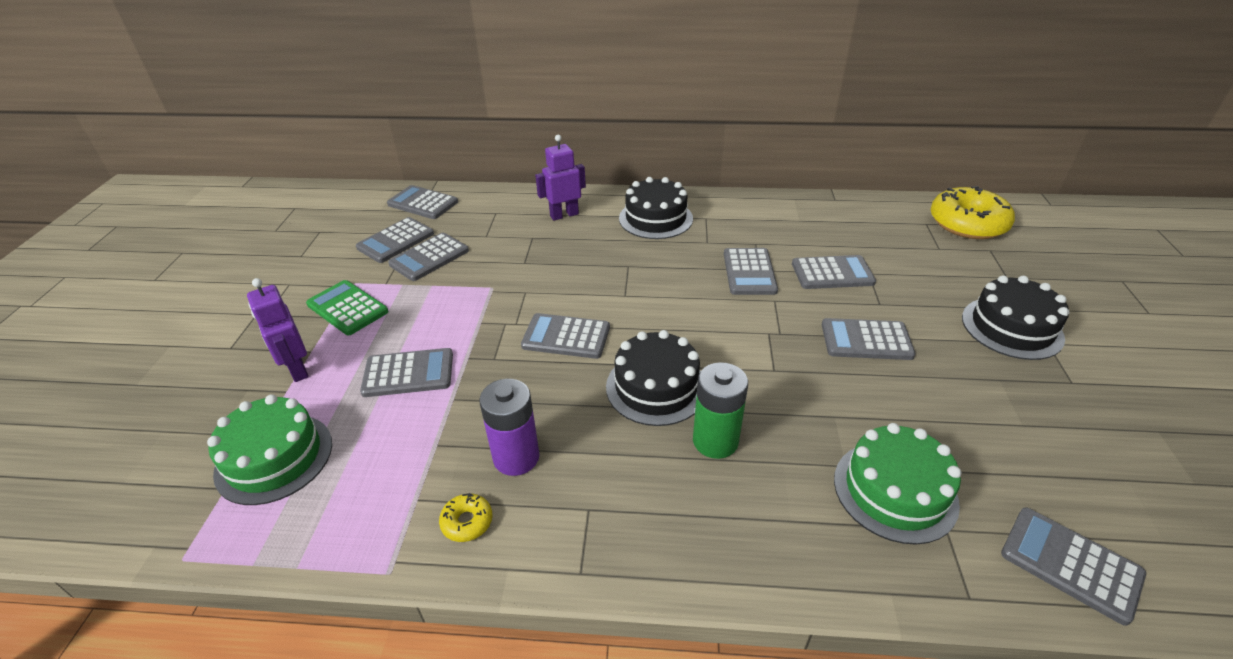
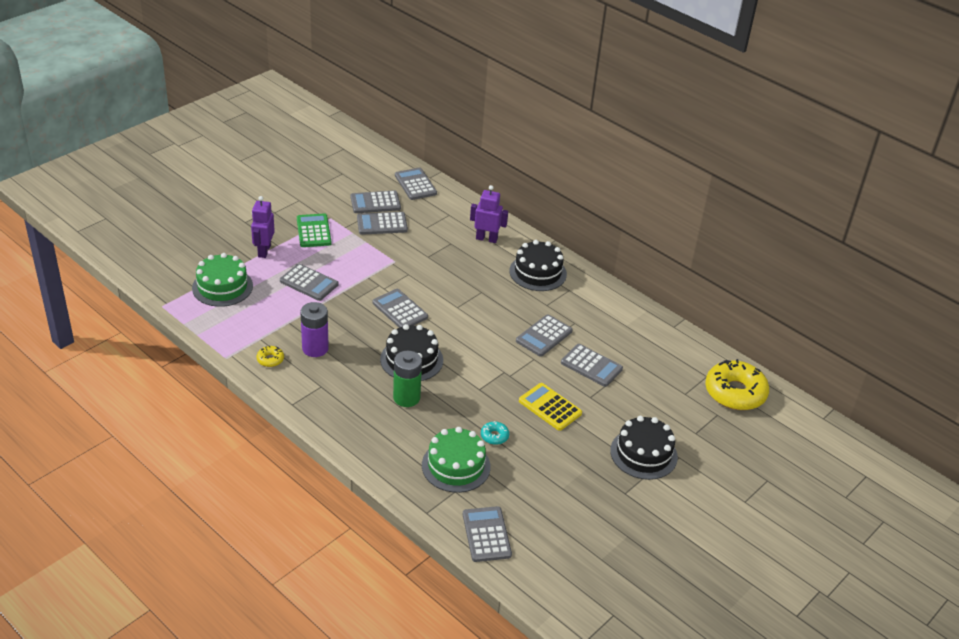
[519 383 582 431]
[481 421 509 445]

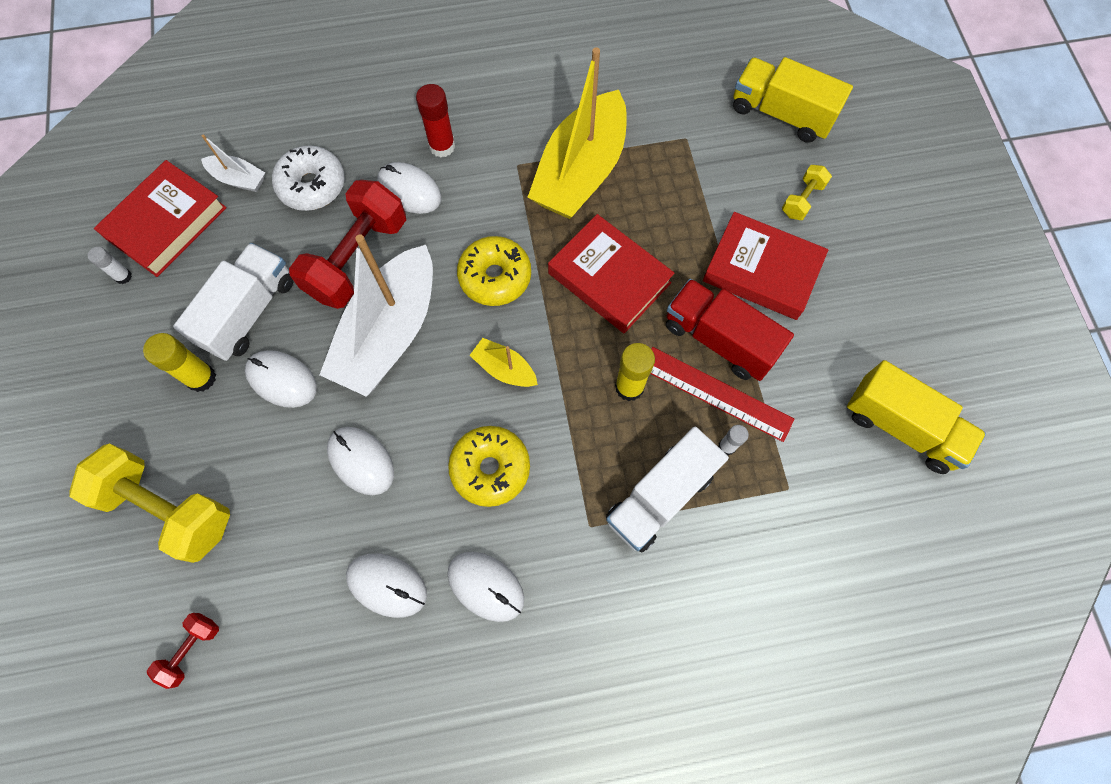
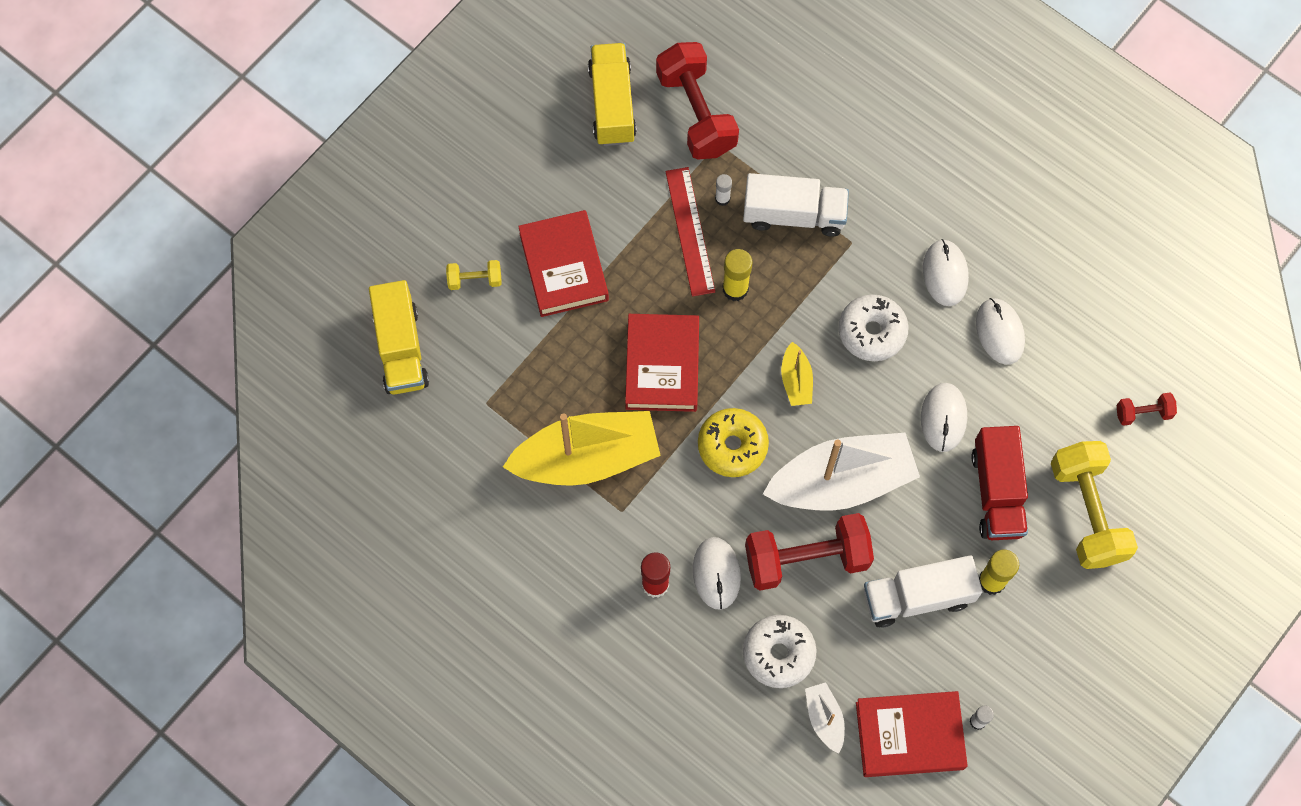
[245 350 317 408] (first image)
[839 294 909 361]
[971 426 1028 540]
[656 42 739 160]

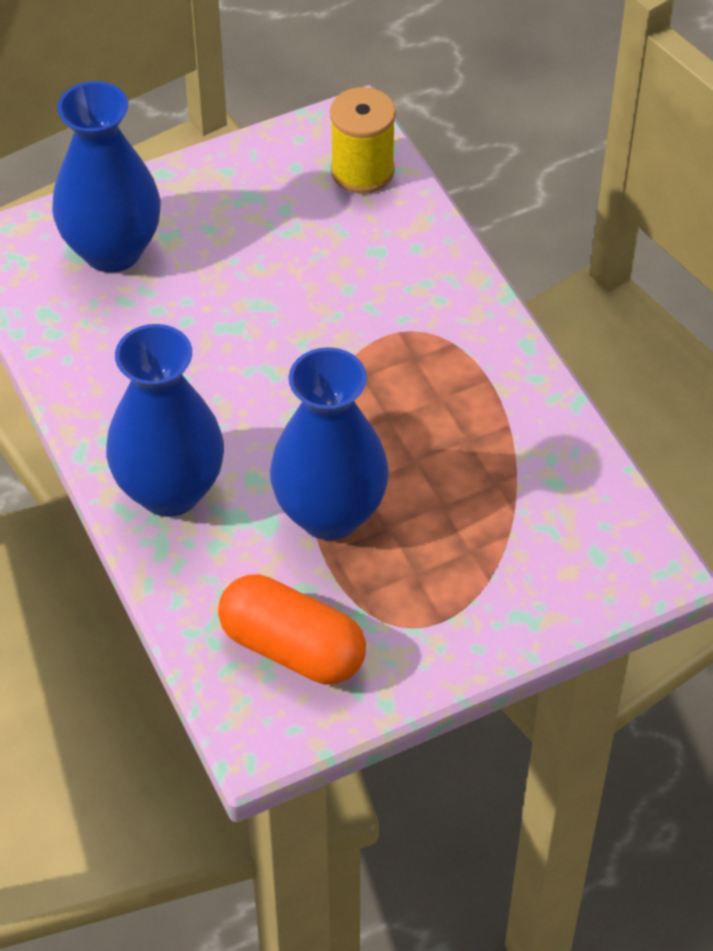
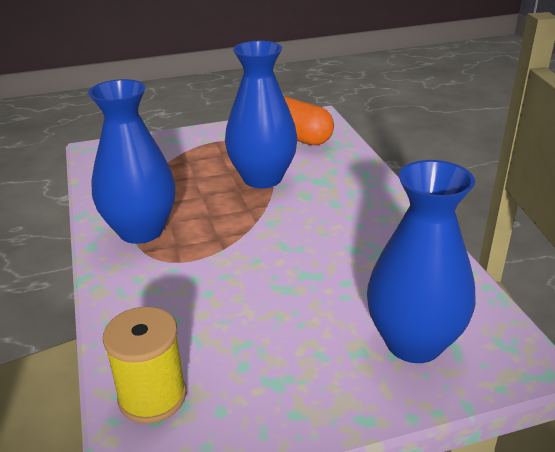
[88 79 176 244]

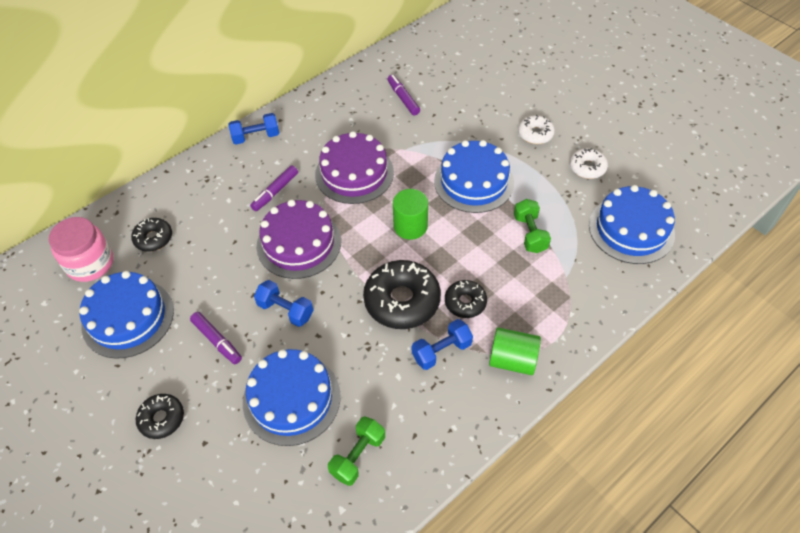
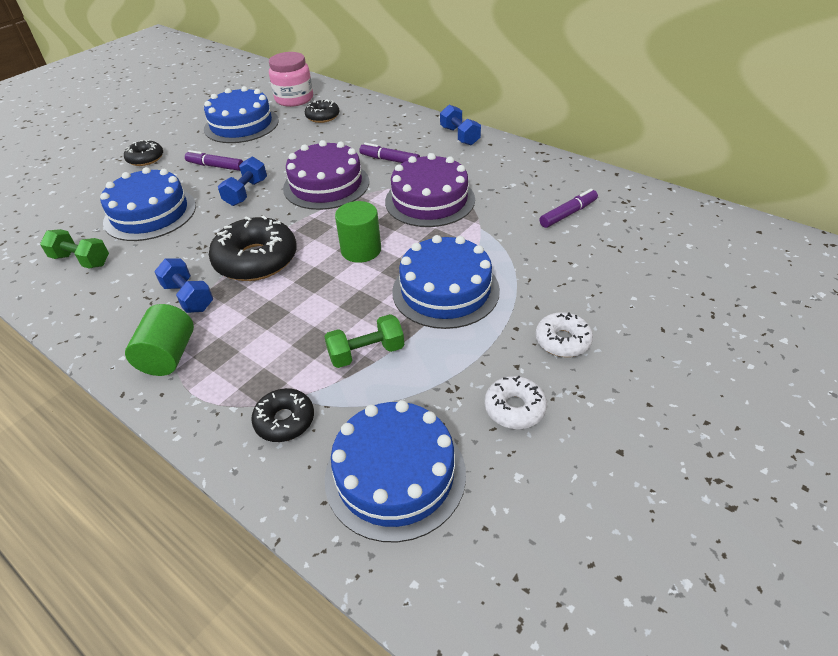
[185 150 243 171]
[251 388 314 442]

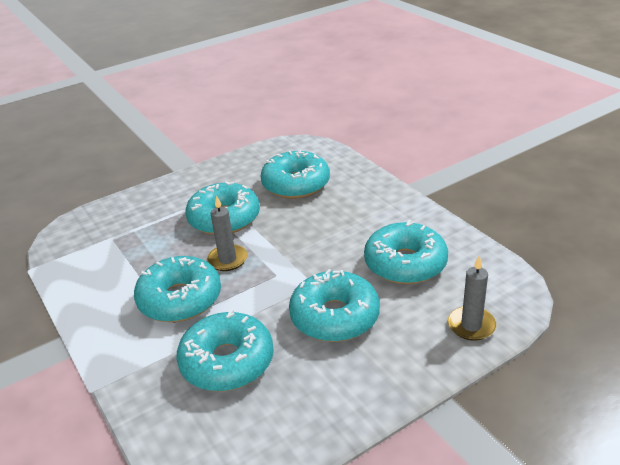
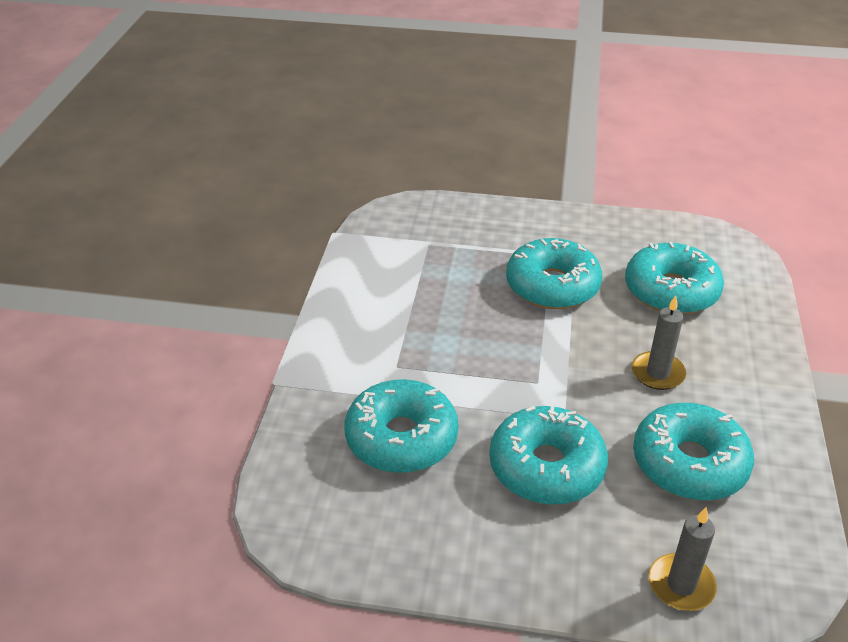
[134 256 221 322] (first image)
[632 296 686 390]

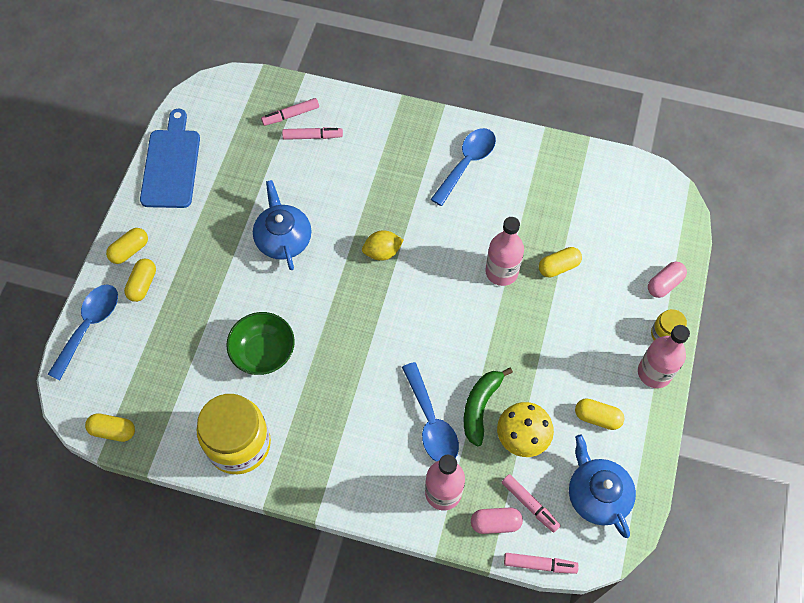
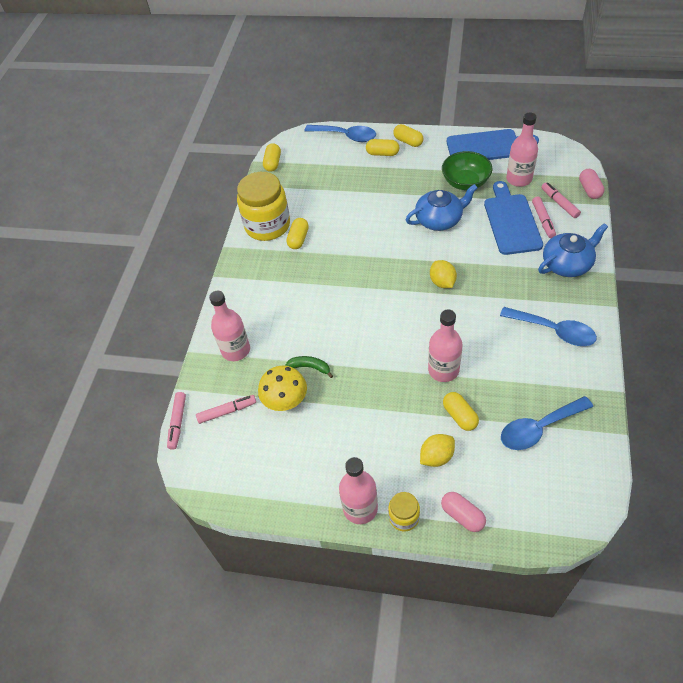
[442 151 492 190]
[501 396 593 450]
[285 356 333 378]
[579 169 605 199]
[196 395 256 424]
[538 223 608 277]
[286 218 309 249]
[420 434 455 467]
[484 181 543 255]
[506 113 538 187]

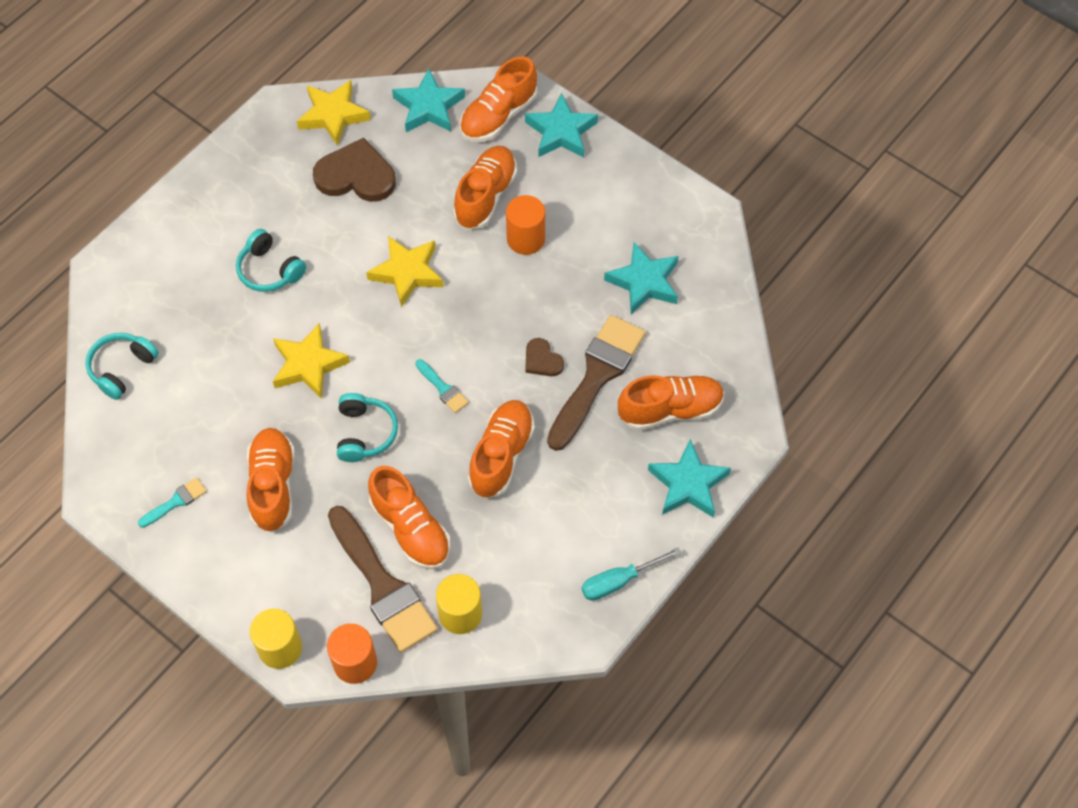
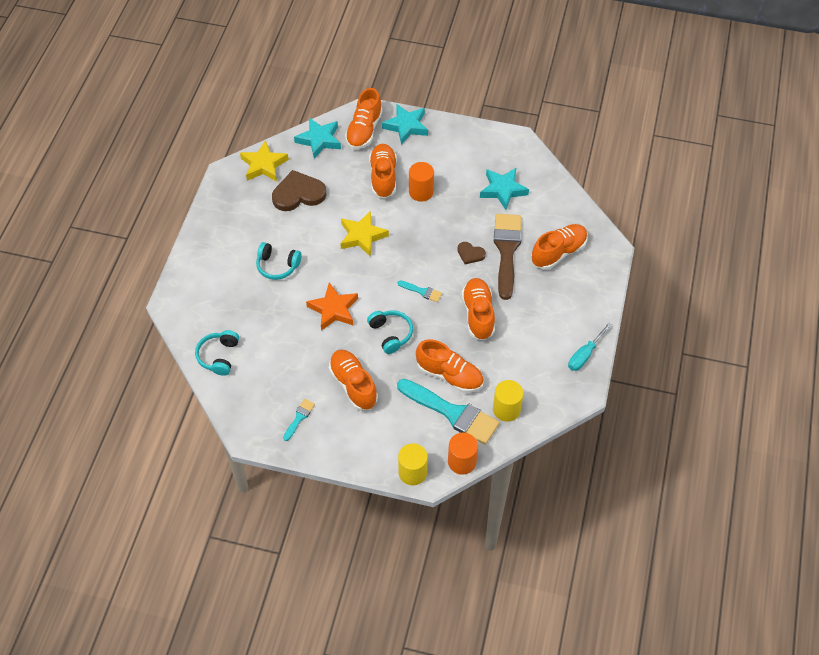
[306 282 358 331]
[397 379 500 445]
[648 439 731 517] (first image)

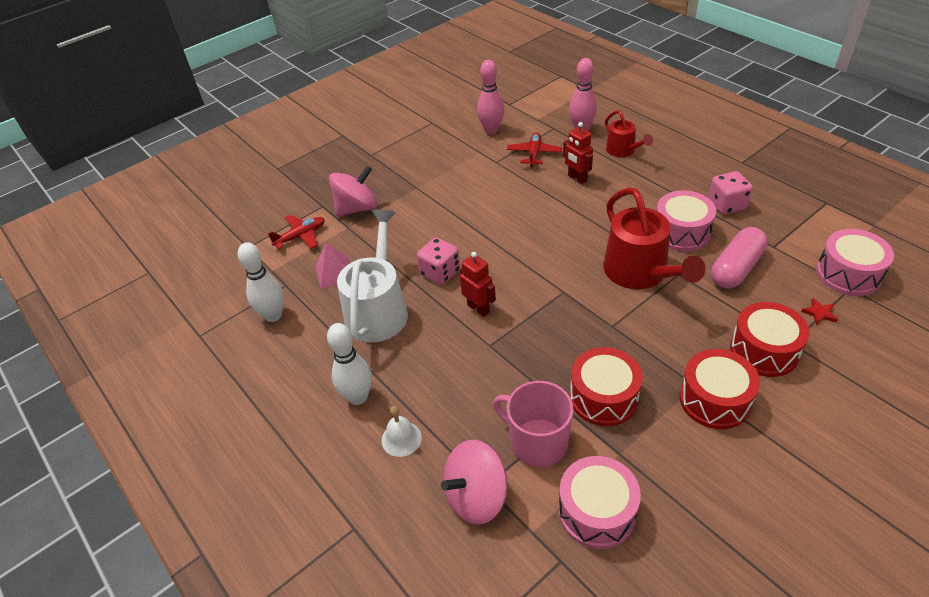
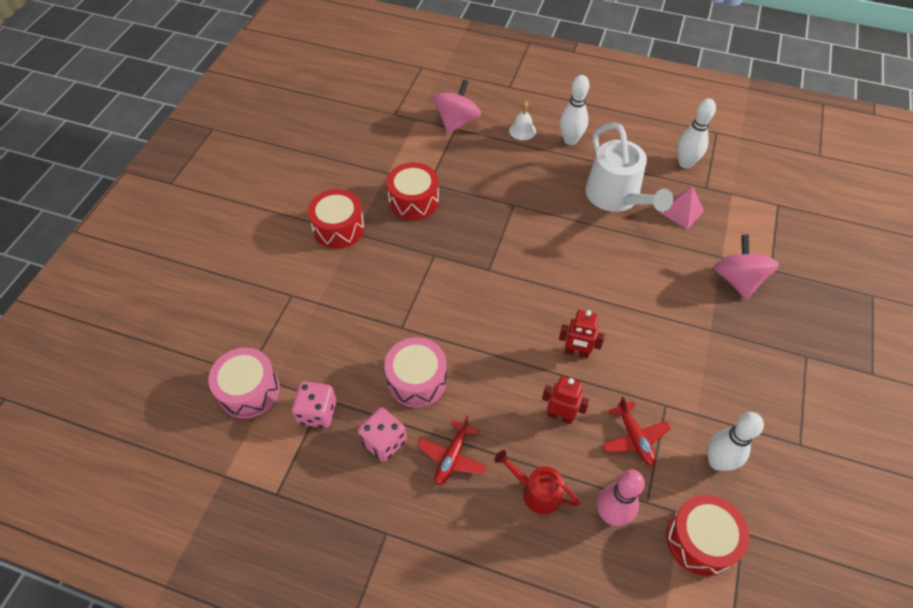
[417 416 487 485]
[714 234 779 299]
[292 381 337 428]
[559 310 605 358]
[707 412 764 471]
[493 381 574 467] (first image)
[559 456 641 549] (first image)
[603 188 705 289] (first image)
[711 227 768 289] (first image)
[666 494 749 576]
[801 298 838 325] (first image)

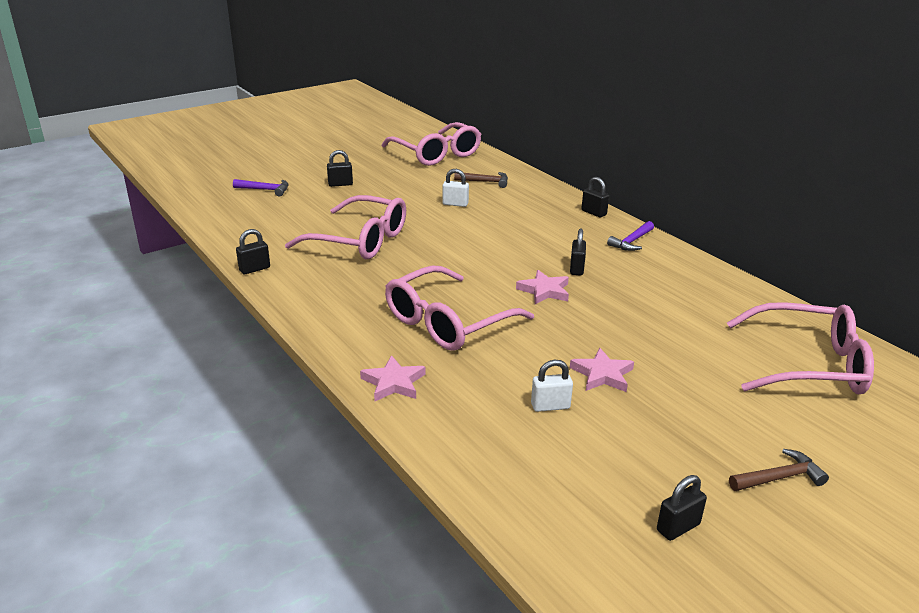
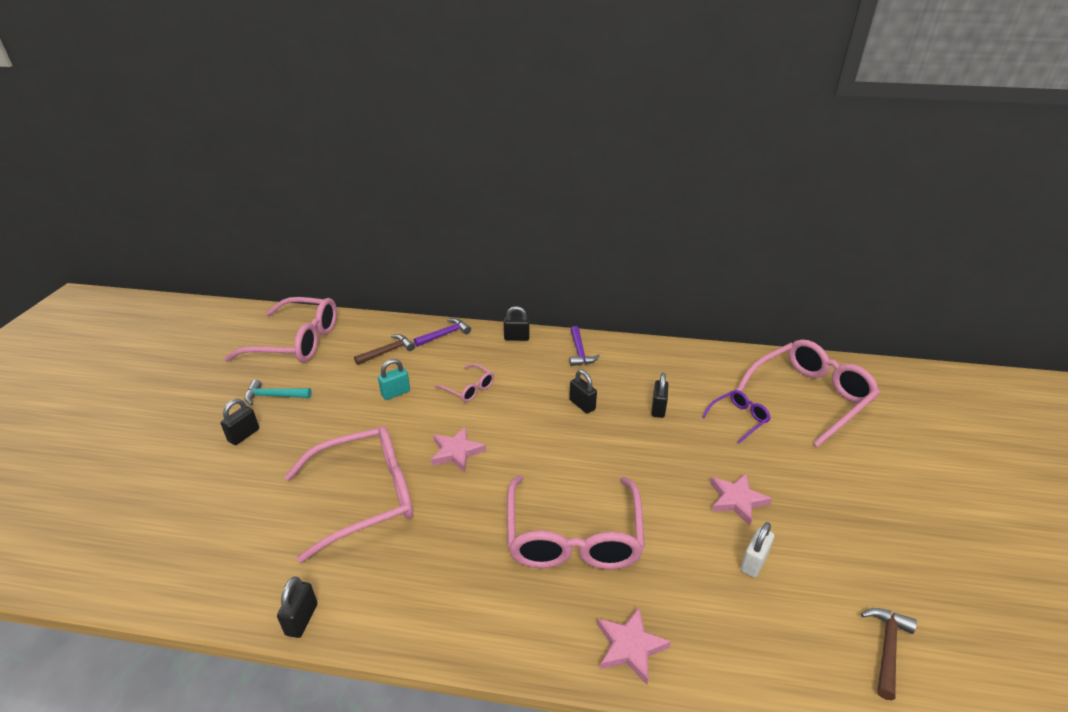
[414 318 471 347]
[378 359 410 400]
[431 427 486 472]
[651 373 668 418]
[861 608 917 700]
[245 379 312 406]
[434 363 494 402]
[702 390 771 443]

